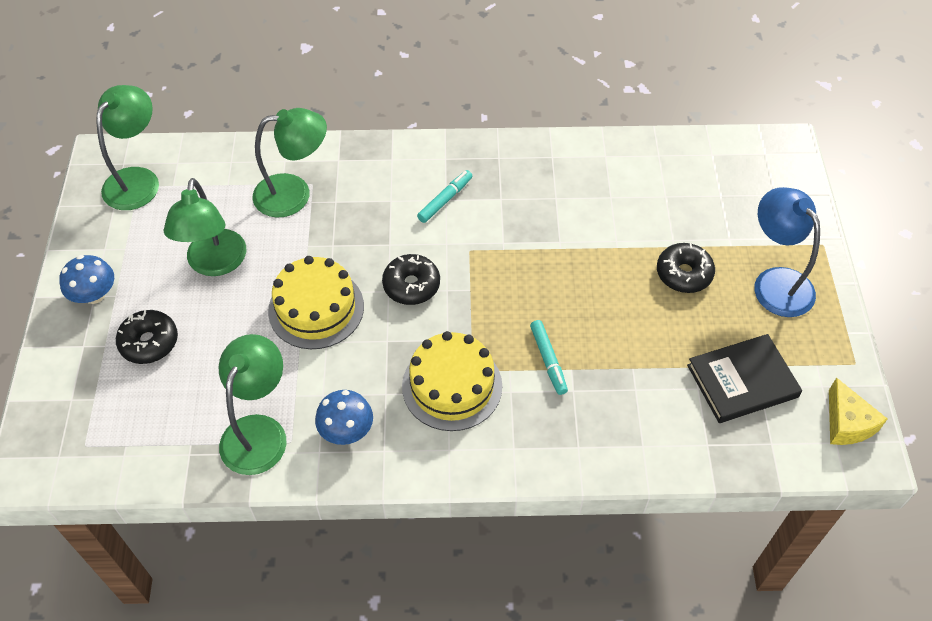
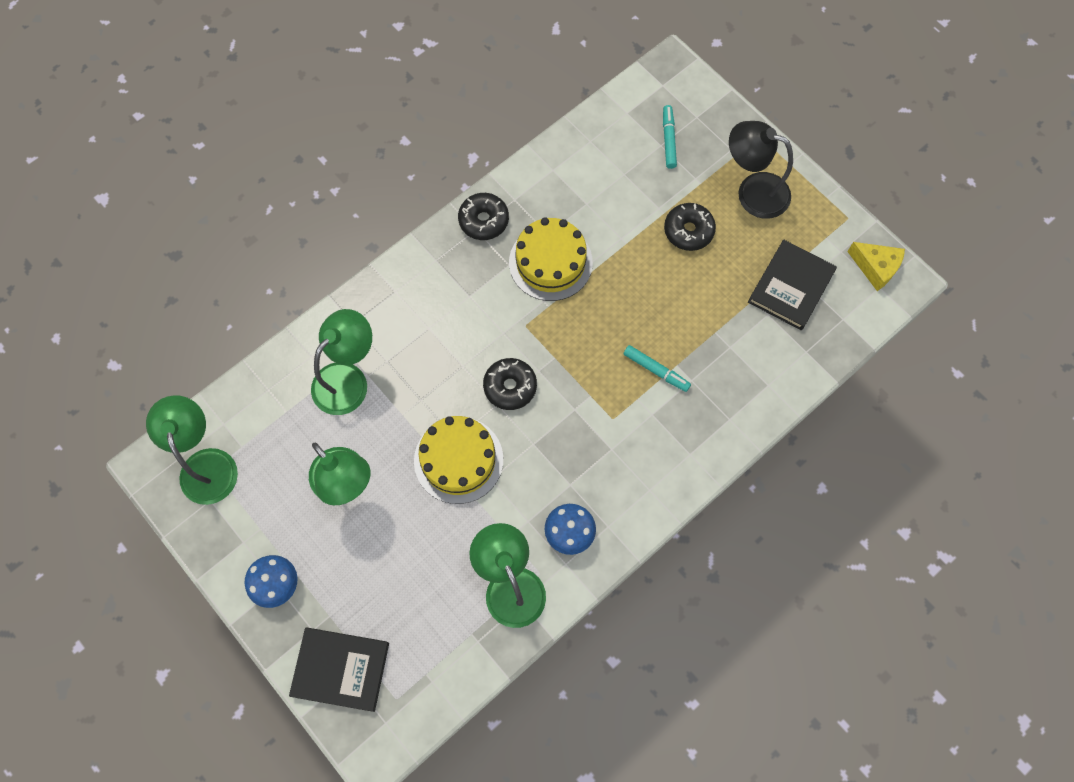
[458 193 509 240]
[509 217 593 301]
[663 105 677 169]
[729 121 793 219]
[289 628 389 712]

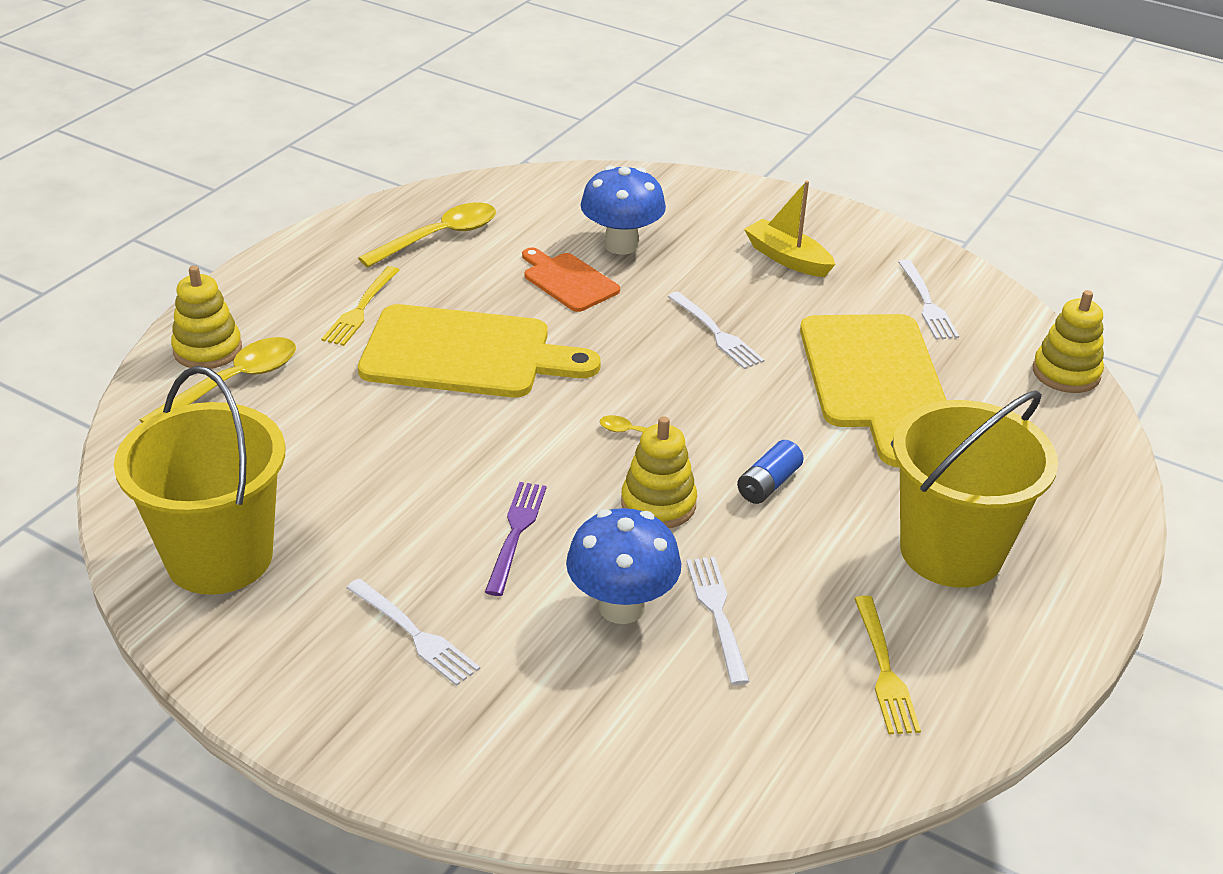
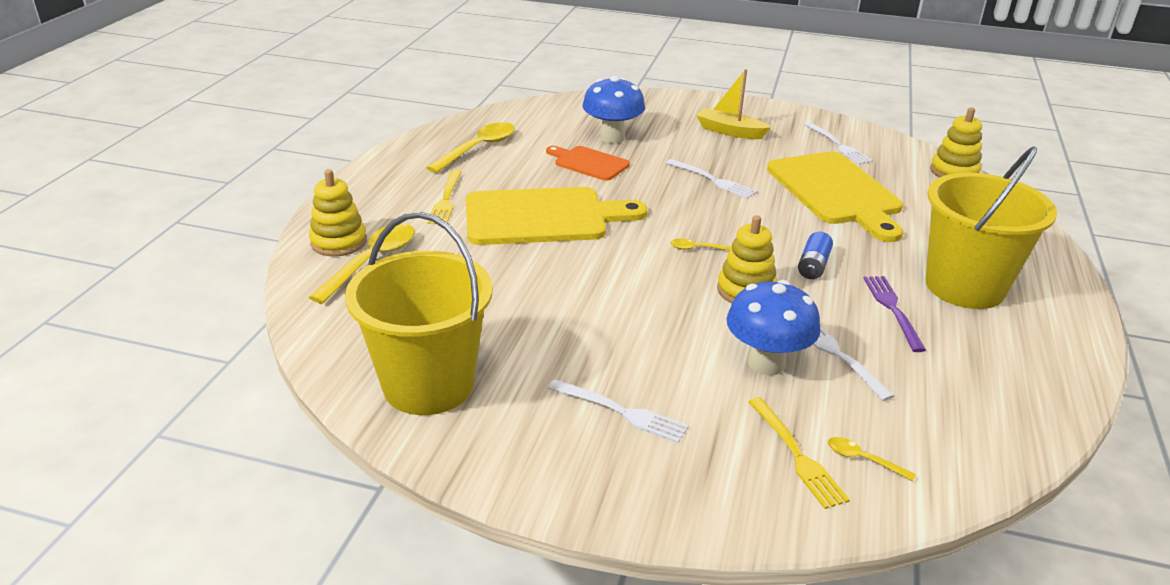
[863 276 926 352]
[748 397 850 509]
[828 437 916 481]

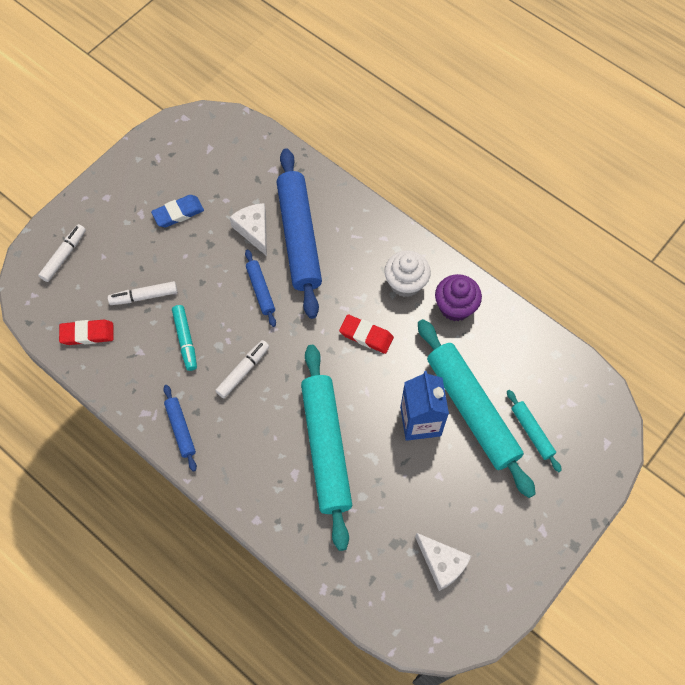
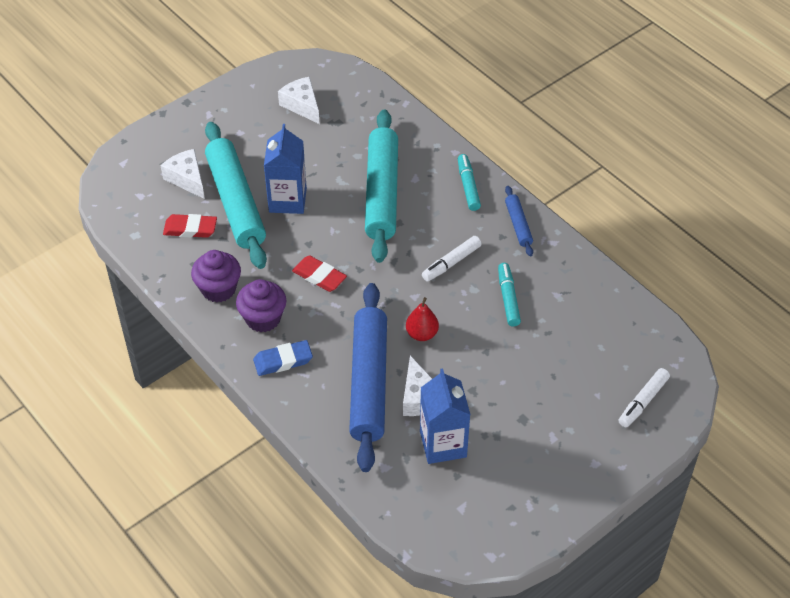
[163 214 217 238]
[108 281 177 305] (first image)
[253 340 313 376]
[406 297 439 341]
[236 279 286 332]
[161 149 205 199]
[420 368 471 464]
[458 154 481 211]

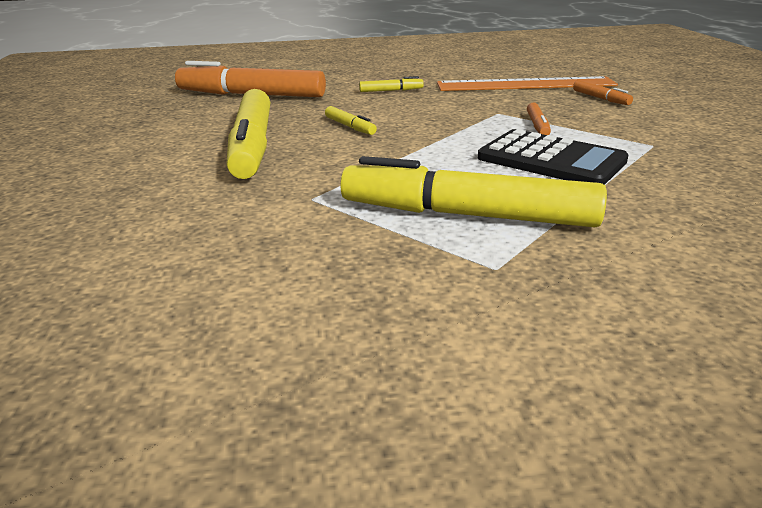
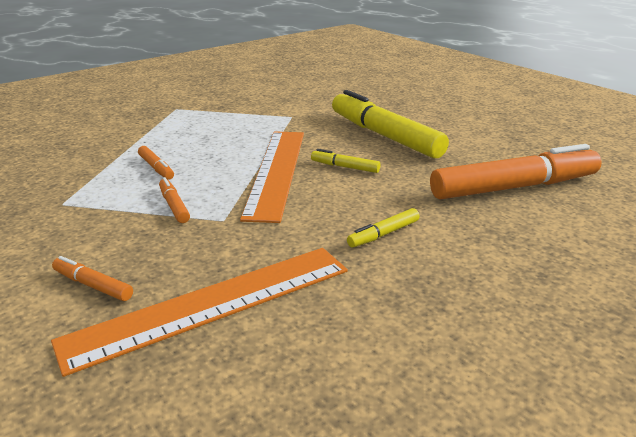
[340 156 607 228] (first image)
[138 146 174 179]
[240 131 304 223]

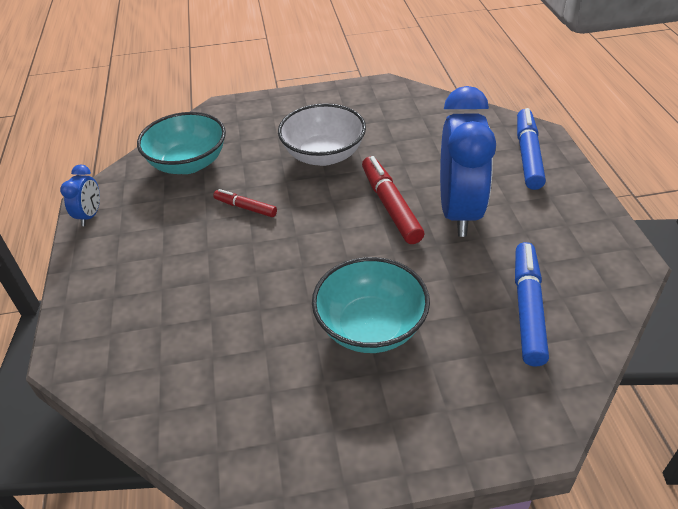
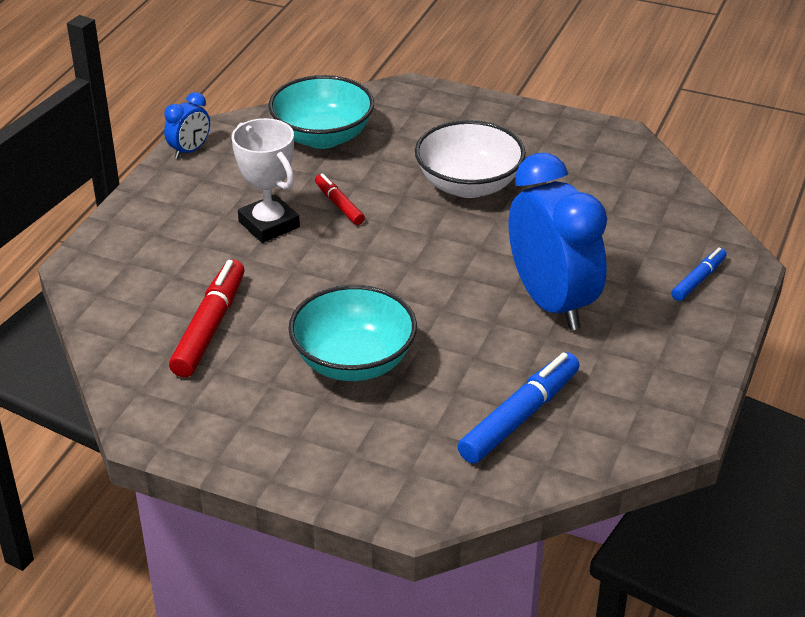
[169 260 245 377]
[509 153 607 330]
[671 248 727 301]
[232 118 300 243]

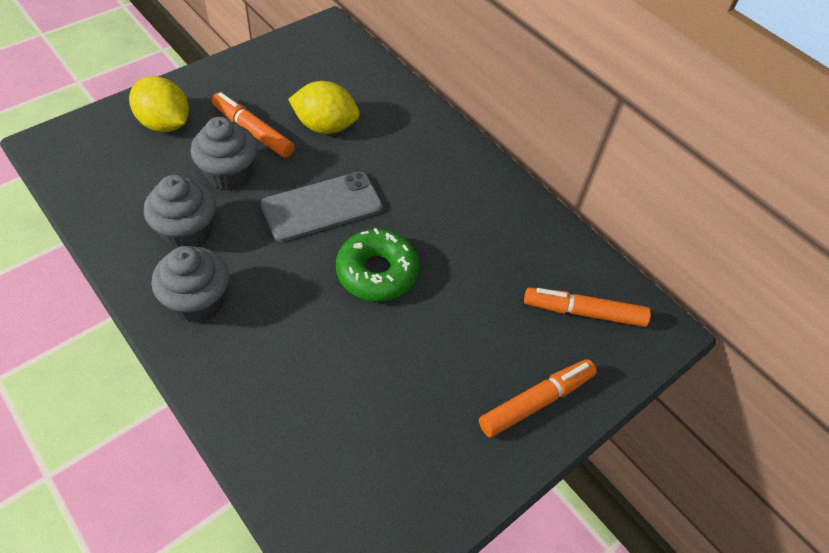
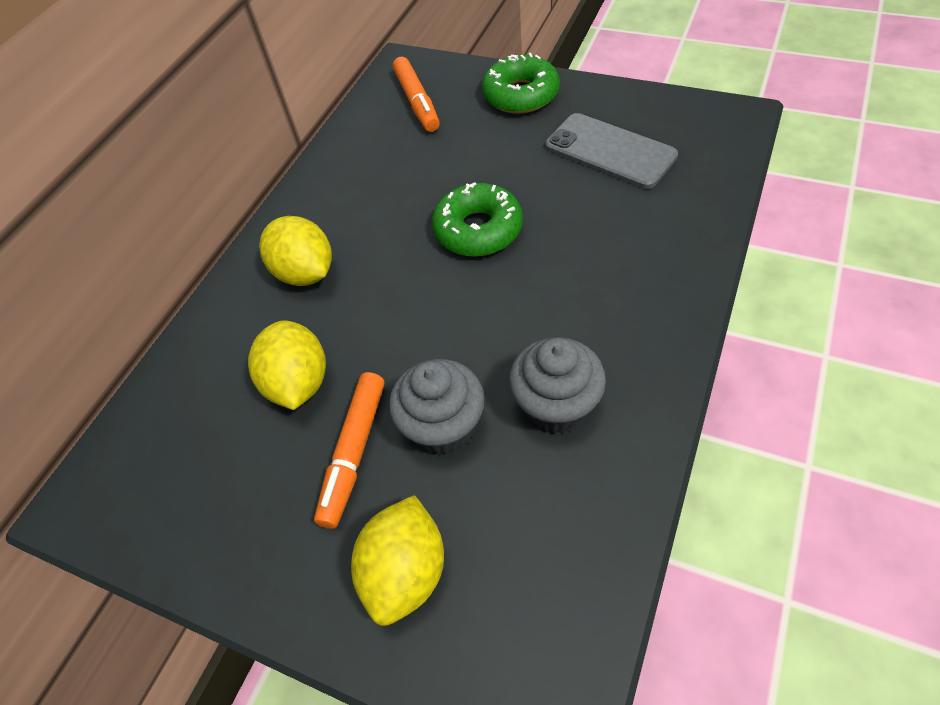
[152 246 229 323] (first image)
[545 113 678 189]
[482 53 560 114]
[259 216 332 286]

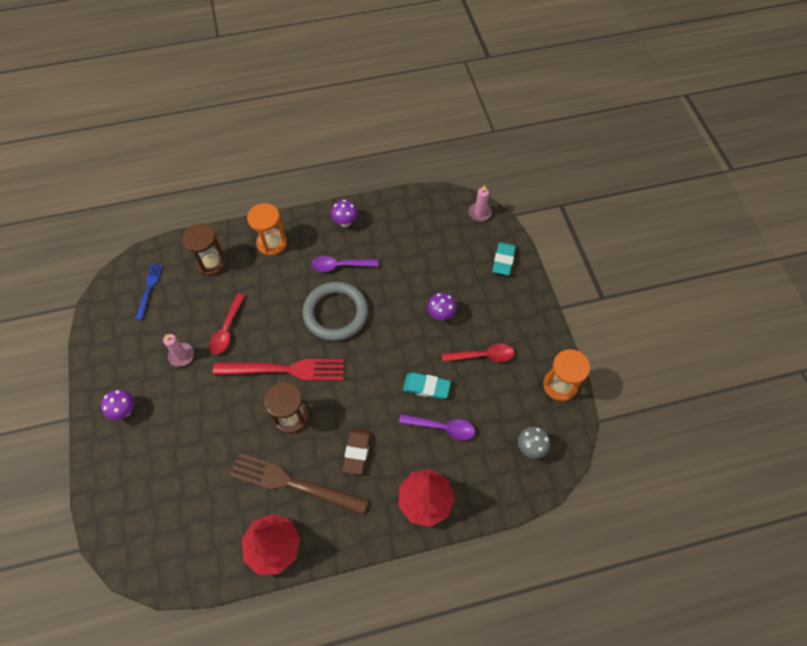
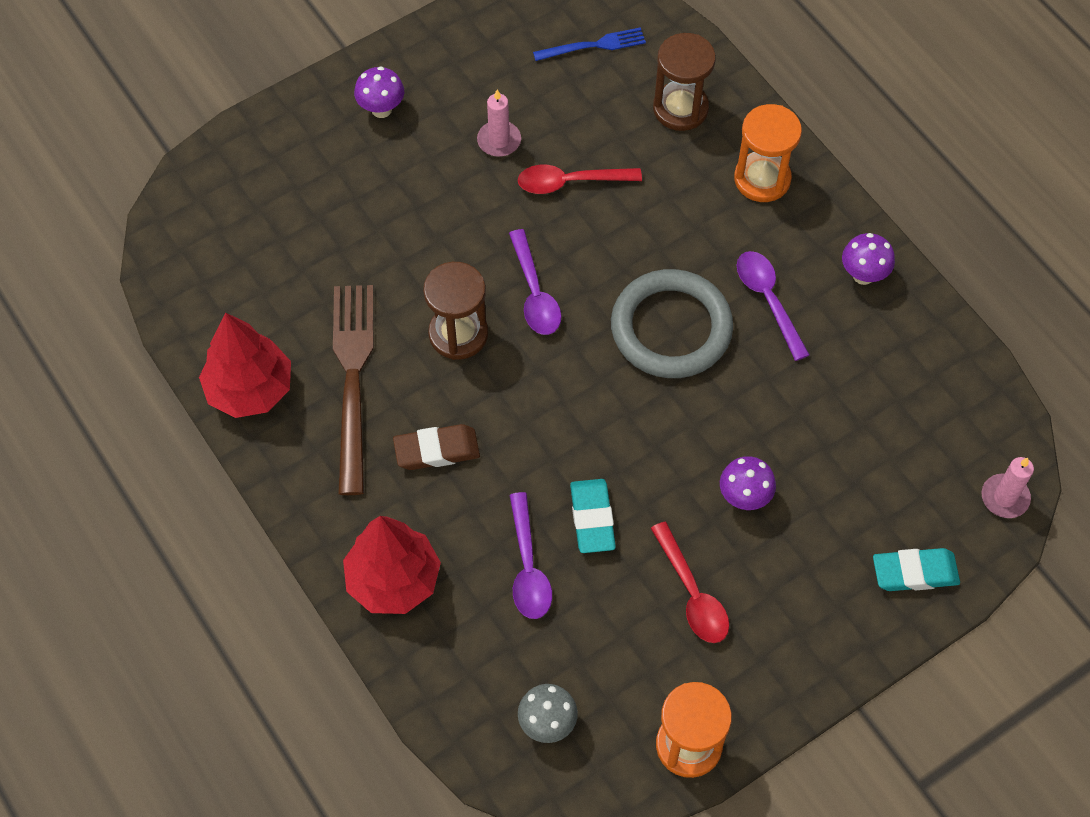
[509 229 561 335]

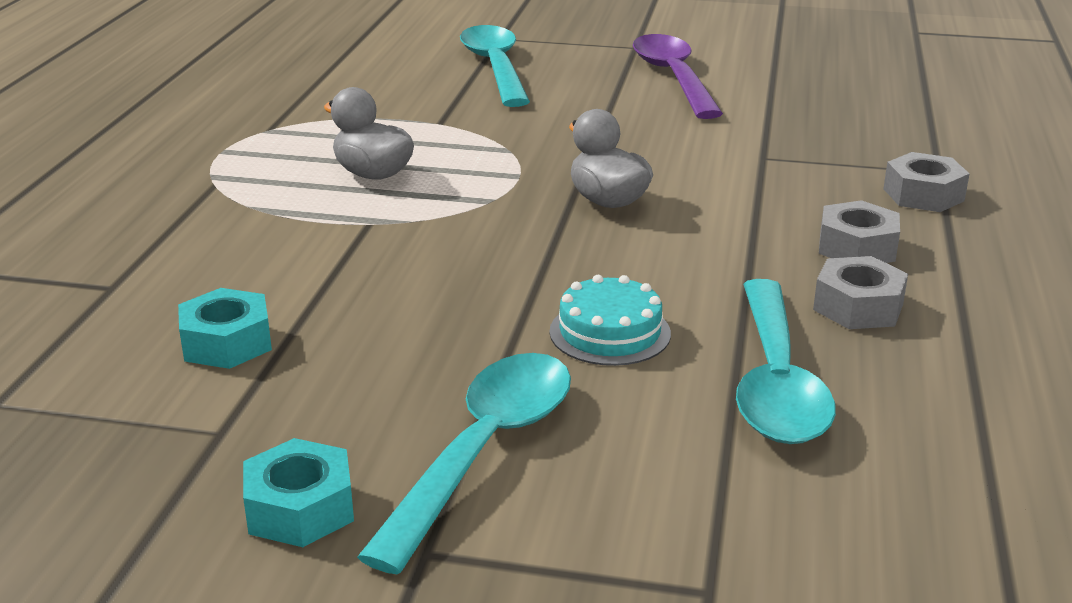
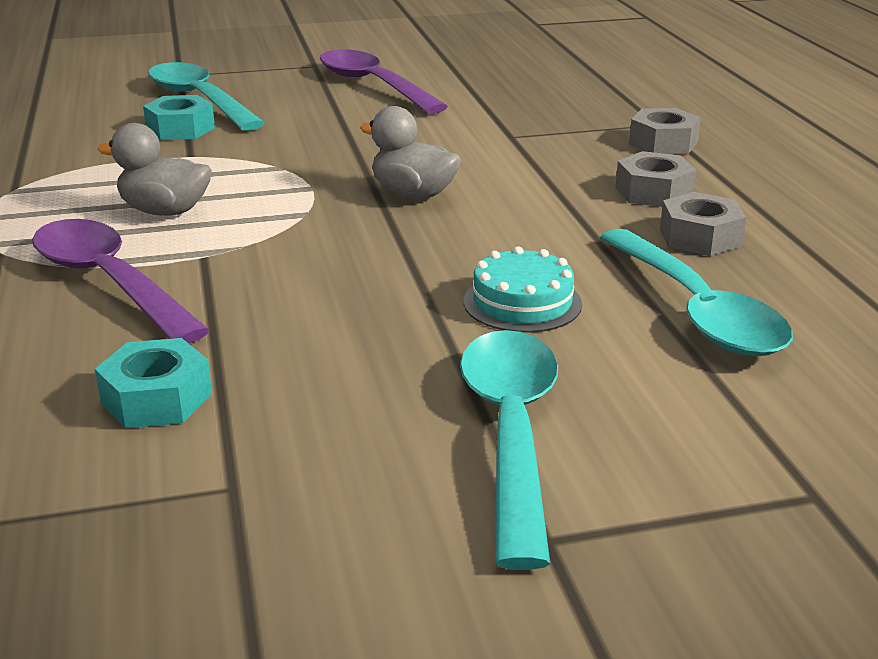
[143 95 215 140]
[32 219 210 343]

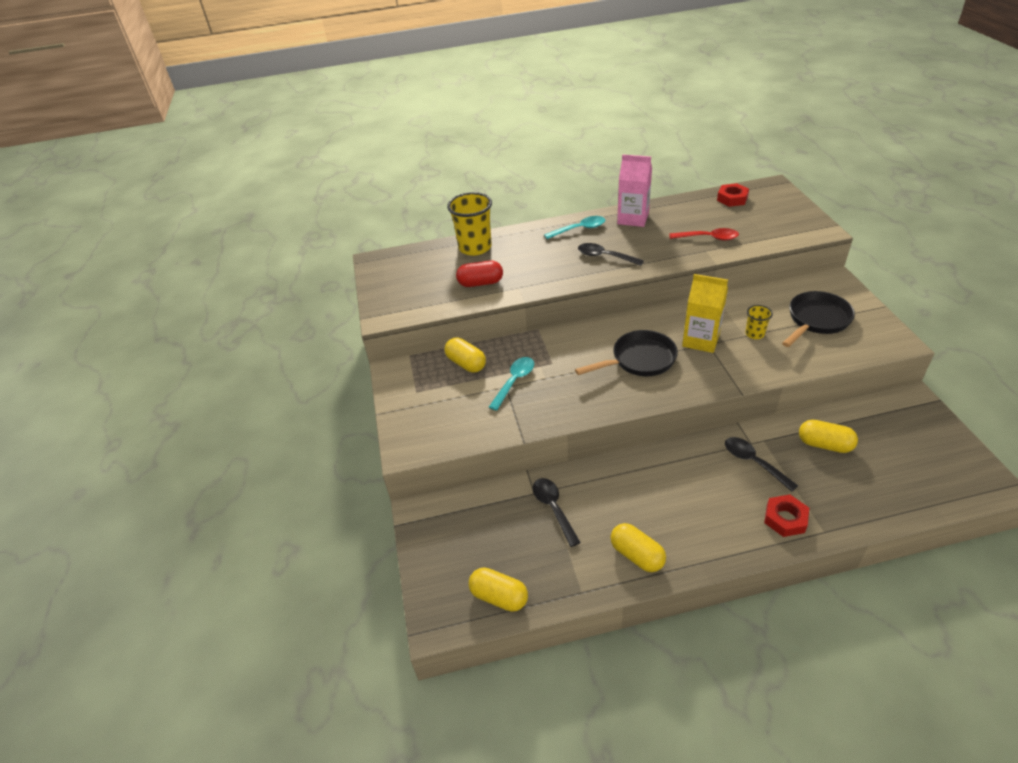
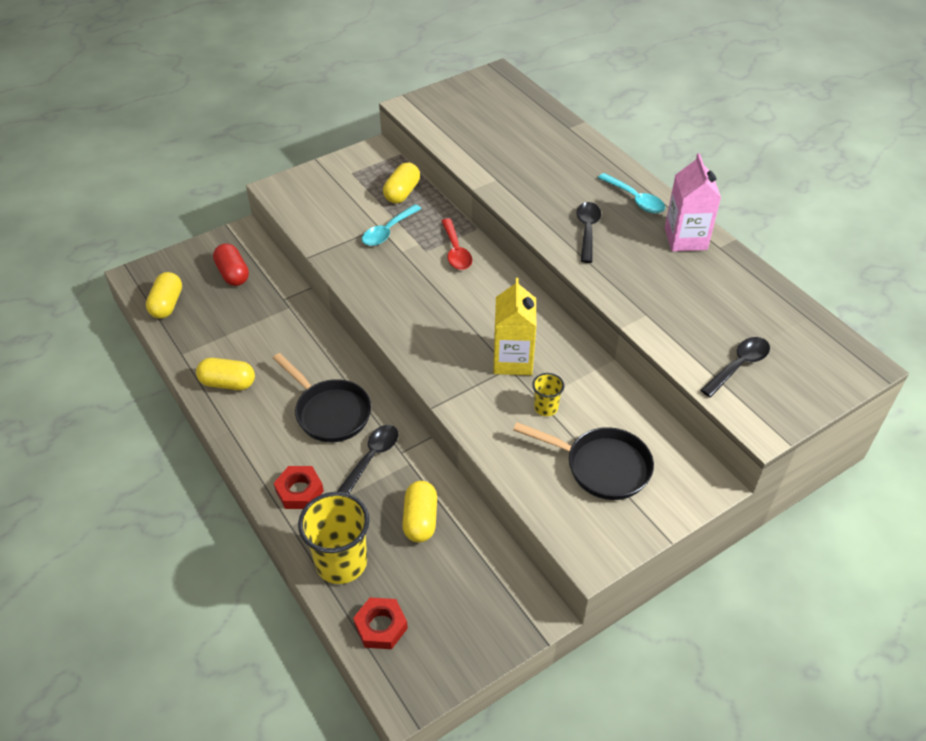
[298 492 370 584]
[213 243 249 286]
[362 204 422 246]
[701 337 770 397]
[273 353 372 442]
[196 358 255 390]
[442 218 472 270]
[353 597 408 649]

